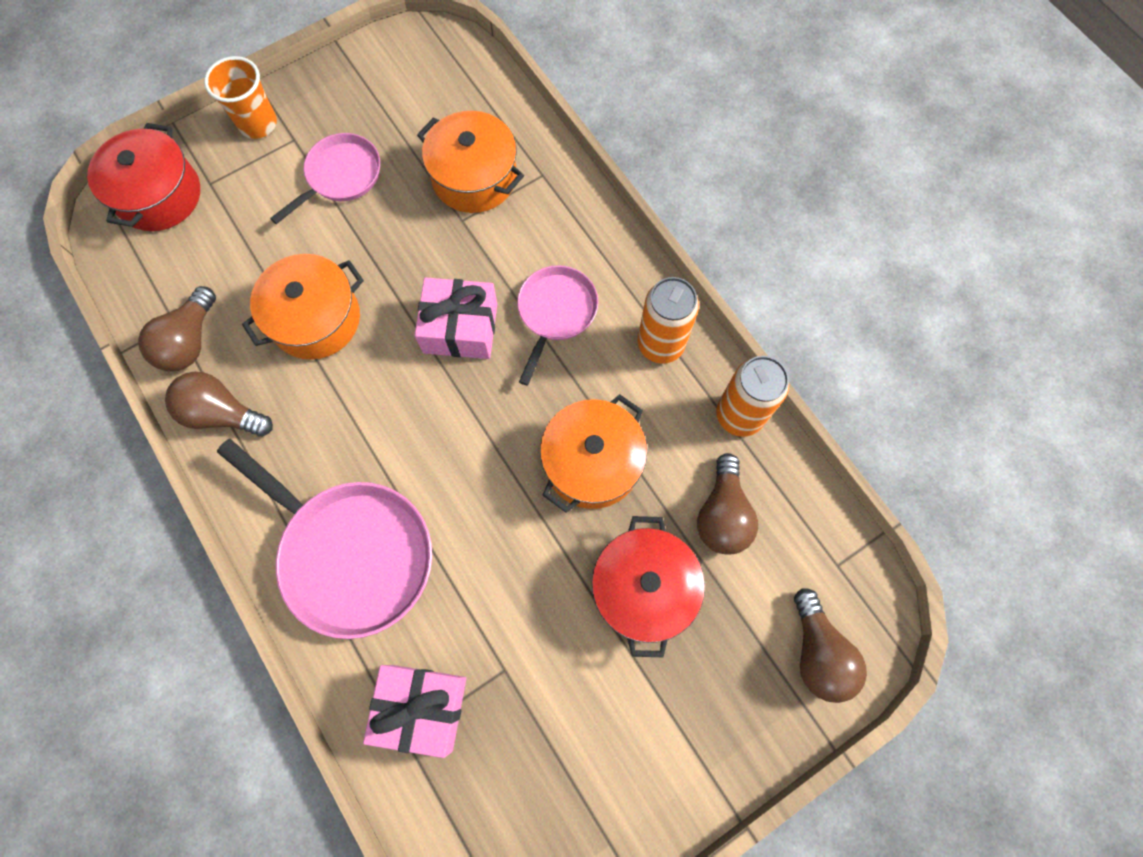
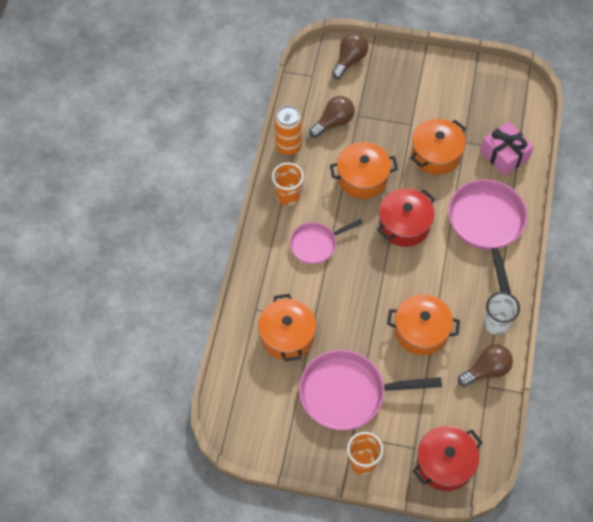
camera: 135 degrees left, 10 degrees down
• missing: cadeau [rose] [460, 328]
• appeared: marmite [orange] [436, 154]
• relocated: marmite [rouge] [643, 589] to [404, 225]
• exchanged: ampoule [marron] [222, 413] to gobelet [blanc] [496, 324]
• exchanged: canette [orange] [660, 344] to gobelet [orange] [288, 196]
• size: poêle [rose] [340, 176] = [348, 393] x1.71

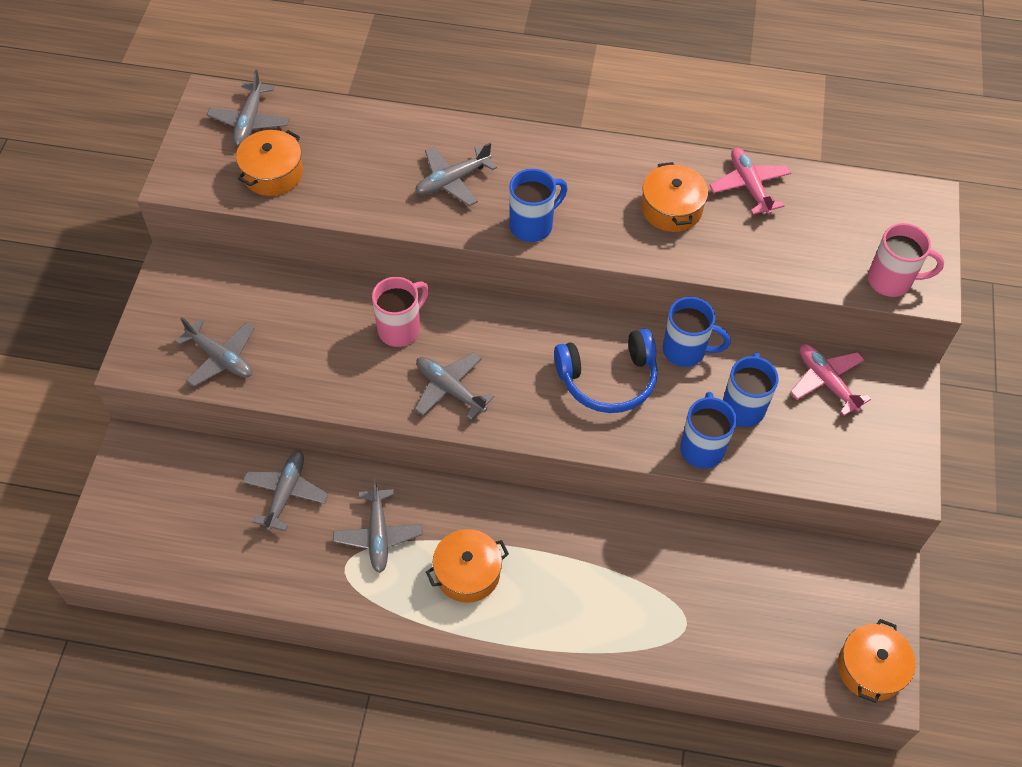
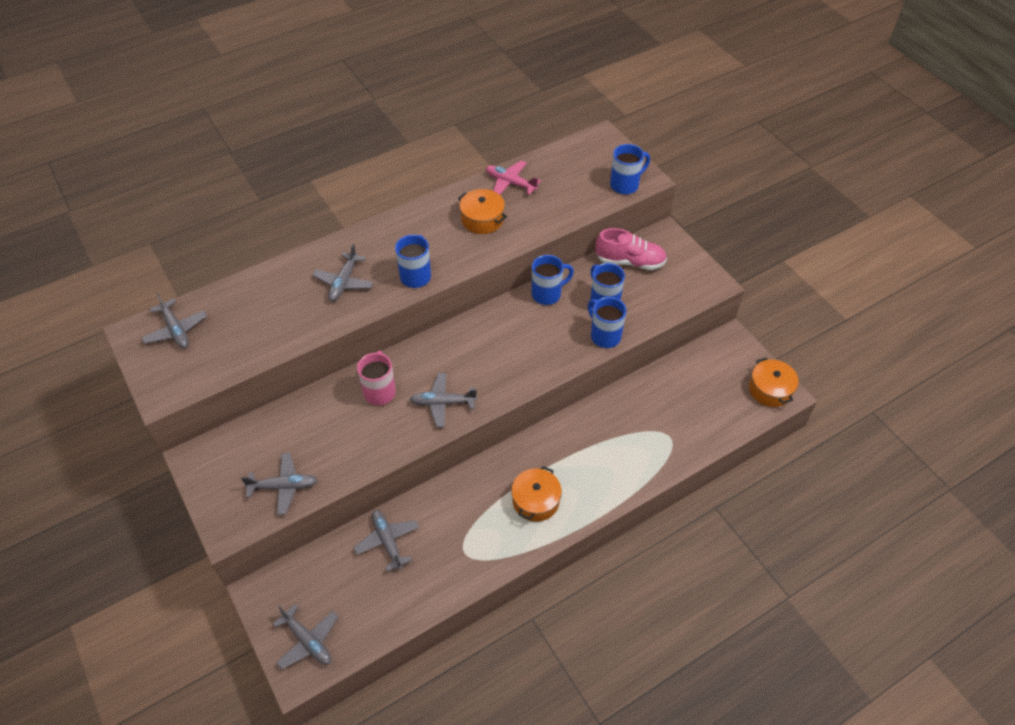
camera: 40 degrees left, 5 degrees down
• missing: marmite [orange] [272, 173]
• missing: casque audio [bleu] [608, 380]
• relocated: avion [gris] [378, 535] to [308, 641]
• exchanged: avion [rose] [826, 381] to chaussure [rose] [630, 261]
• colour: tasse [rose] [891, 281] to tasse [bleu] [625, 185]

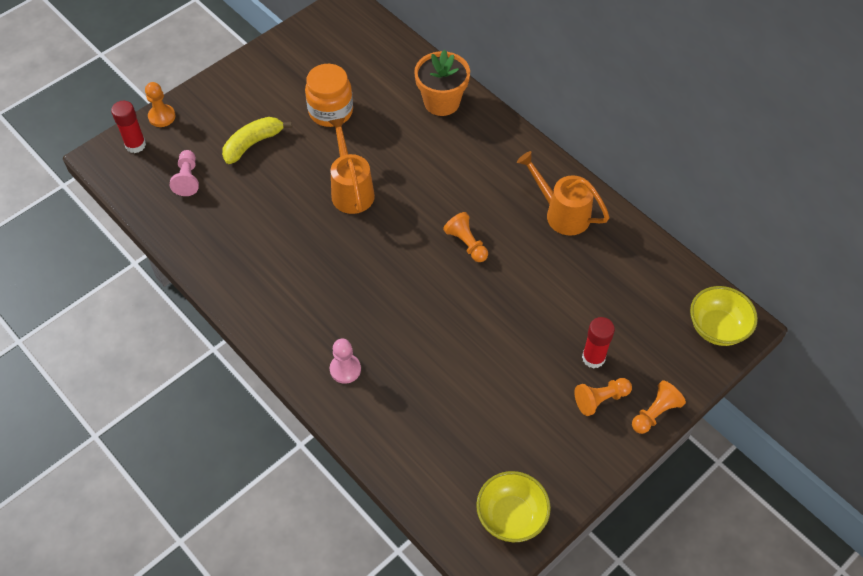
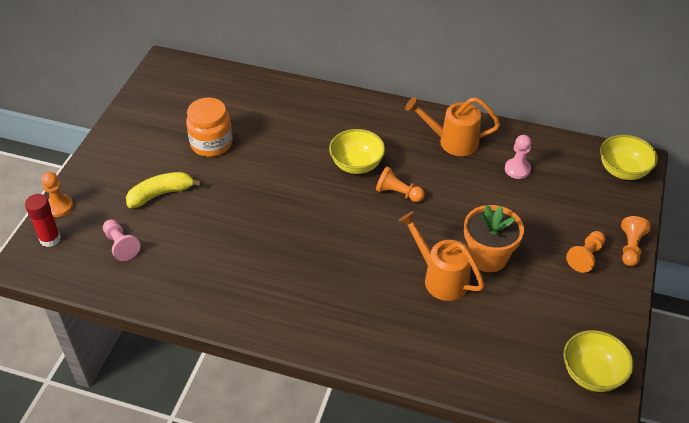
camera: 30 degrees left, 10 degrees down
• missing: bâton de colle [rouge] [593, 358]
• appeared: bol [jaune] [356, 165]
• relocated: arrosoir [orange] [351, 190] to [441, 278]
• relocated: pion [rose] [345, 369] to [517, 169]
• relocated: pot de fleurs [orange] [441, 102] to [488, 257]
• spun: banane [jaune] [253, 144] = [161, 194] 45 degrees clockwise

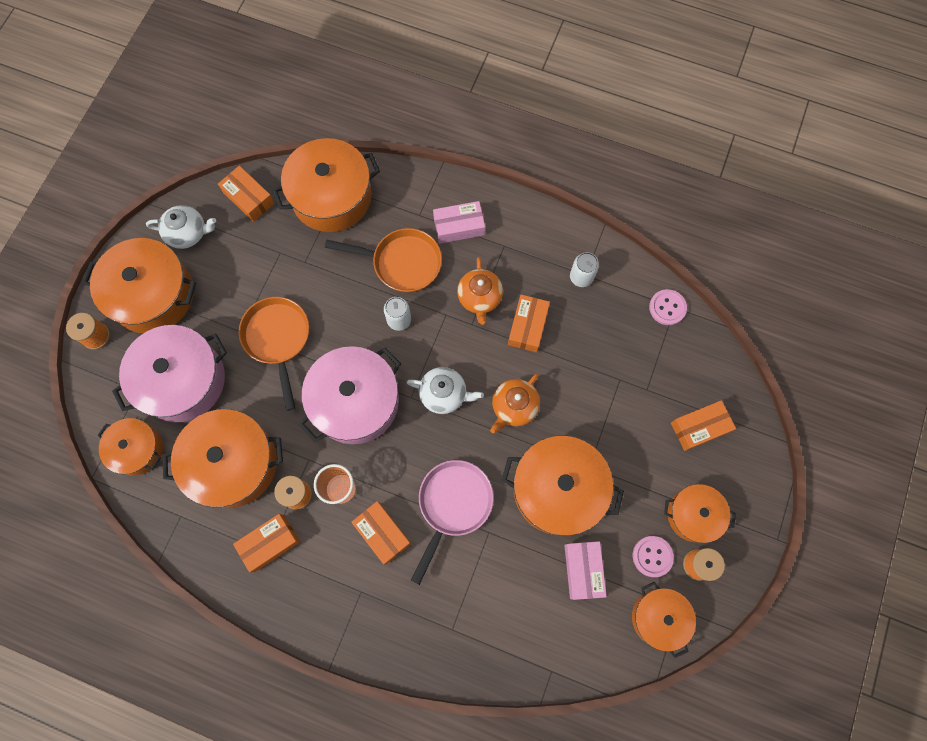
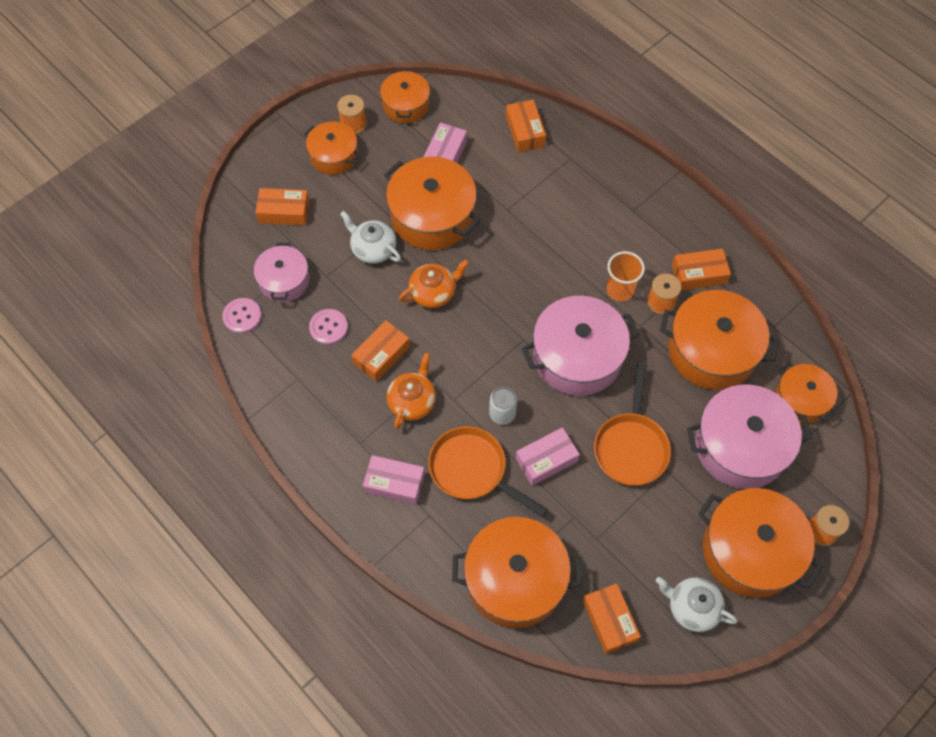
camera: 155 degrees left, 10 degrees down
• missing: poêle [rose] [453, 504]
• missing: canette [blanc] [581, 277]
• appeared: marmite [rose] [284, 281]
• appeared: boîte [rose] [546, 460]
• relocated: boîte [orange] [382, 533] to [525, 131]
• relocated: théière [blanc] [444, 394] to [373, 249]
• relocated: bouton [rose] [652, 556] to [328, 327]

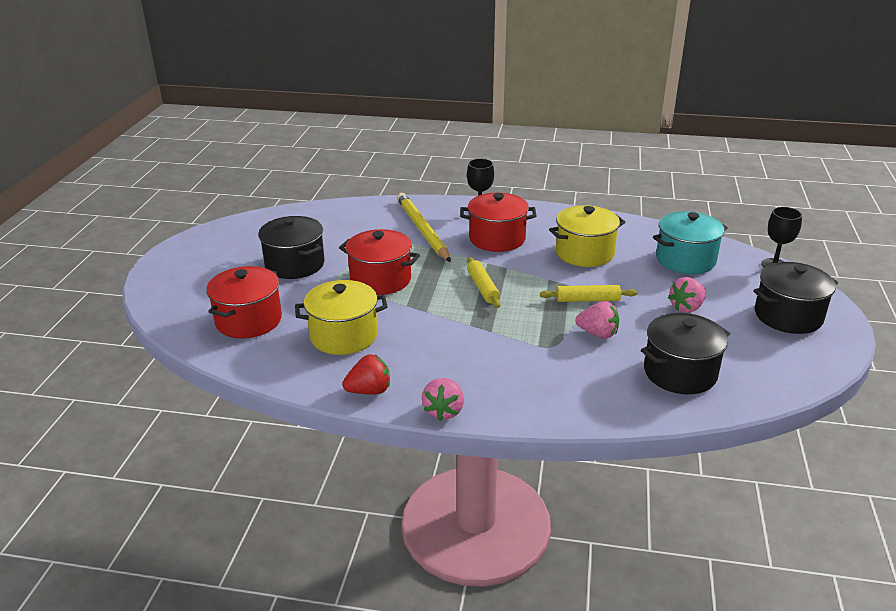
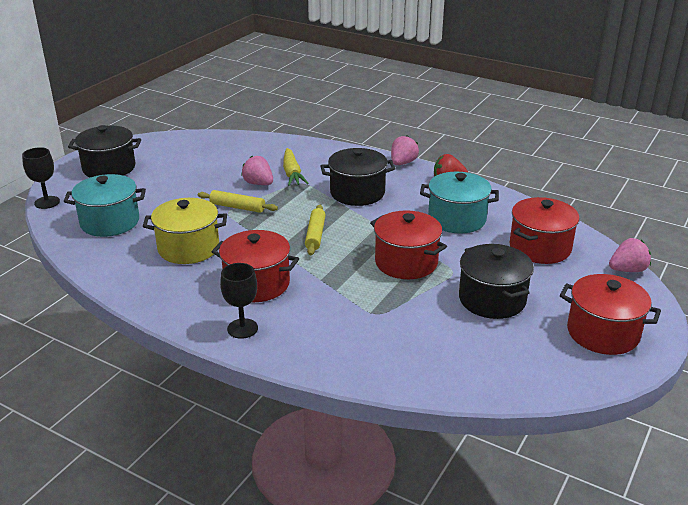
camera: 160 degrees left, 0 degrees up
• missing: crayon [jaune] [423, 230]
• appeared: carotte [jaune] [292, 173]
• appeared: marmite [rouge] [602, 333]
• relocated: marmite [noir] [680, 373] to [357, 193]
• relocated: fraise [rose] [686, 308] to [627, 270]
• colour: marmite [jaune] [344, 336] to marmite [turquoise] [457, 219]

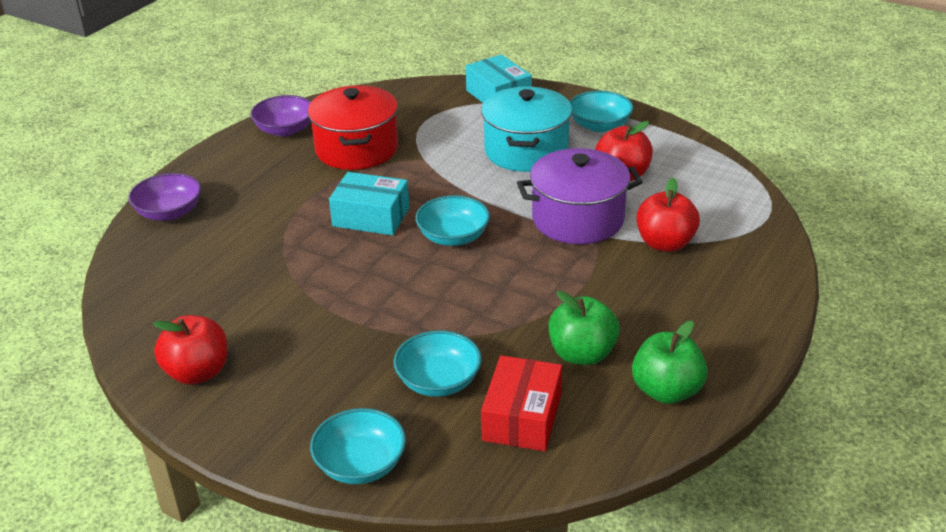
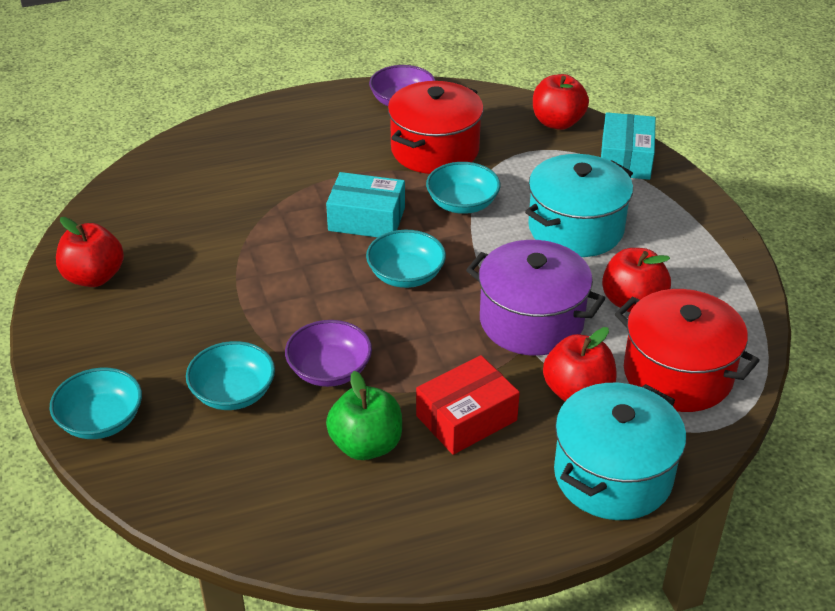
camera: 40 degrees right, 5 degrees up
• missing: pomme [vert] [666, 391]
• appeared: pomme [rouge] [557, 122]
• appeared: marmite [turquoise] [613, 475]
• appeared: marmite [rouge] [677, 374]
• relocated: bol [violet] [169, 212] to [329, 370]
• relocated: boîte [rouge] [522, 417] to [466, 418]
• relocated: bol [turquoise] [599, 125] to [462, 204]
• spun: boîte [turquoise] [371, 217] = [366, 219] 45 degrees counterclockwise

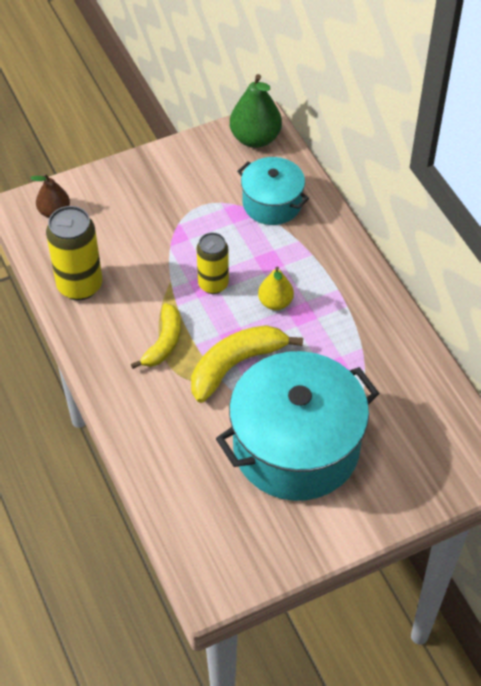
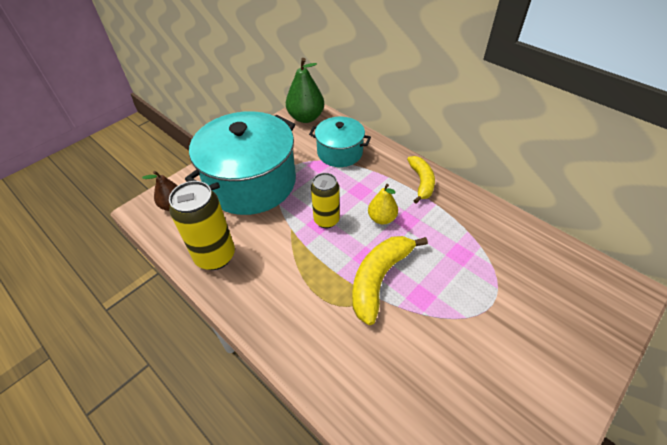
camera: 20 degrees left, 5 degrees down
• relocated: banane [jaune] [163, 342] to [421, 182]
• relocated: marmite [turquoise] [296, 447] to [251, 183]

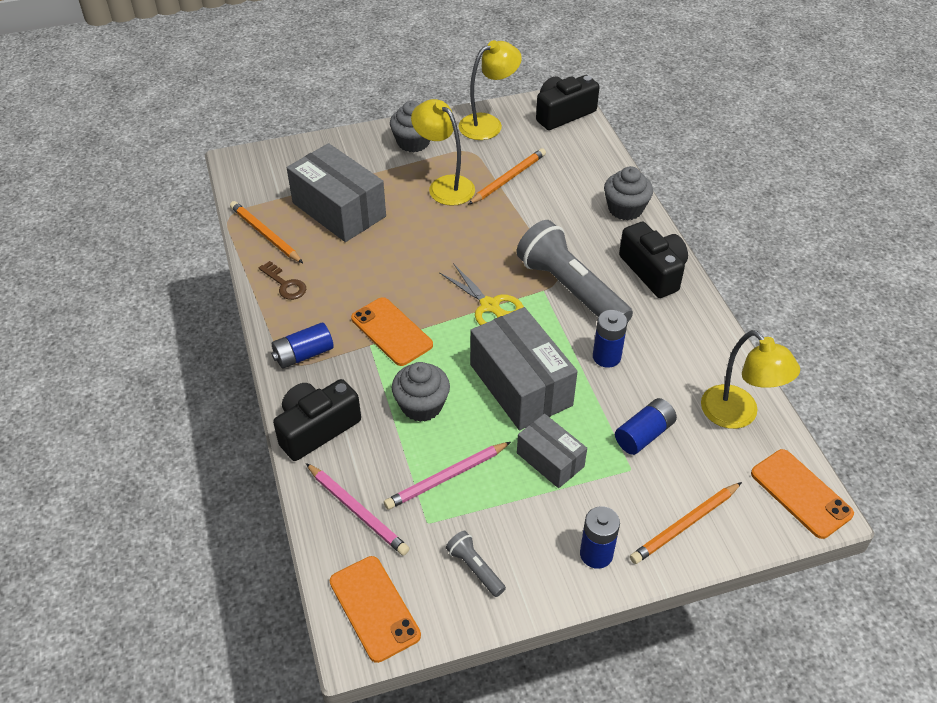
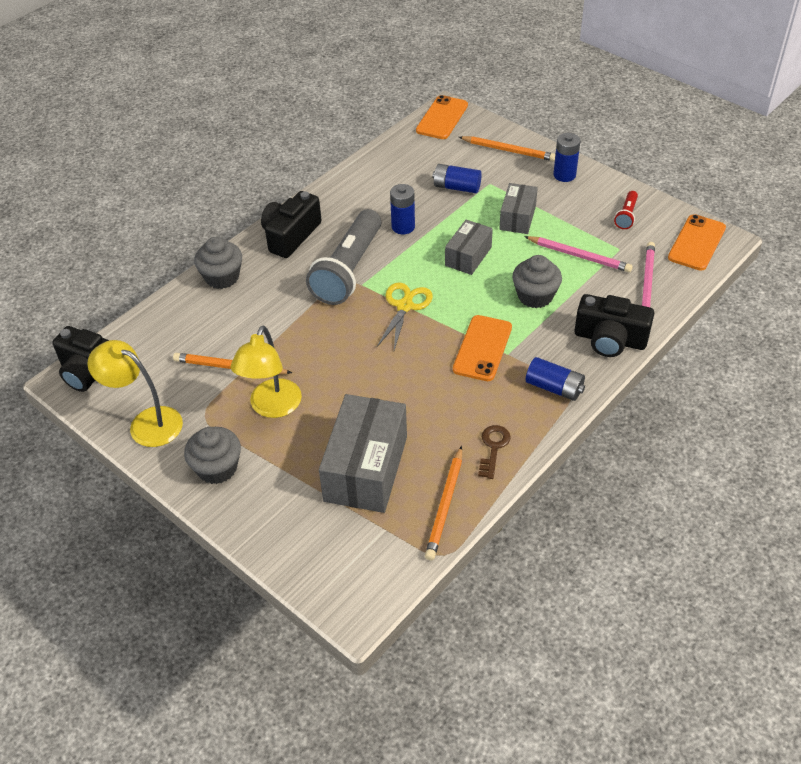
camera: 120 degrees left, 0 degrees up
• missing: lampe [jaune] [738, 415]
• colour: lampe de poche [gris] [475, 568] to lampe de poche [rouge] [626, 216]
• size: boîte [gris] [521, 385] = [468, 256] x0.57

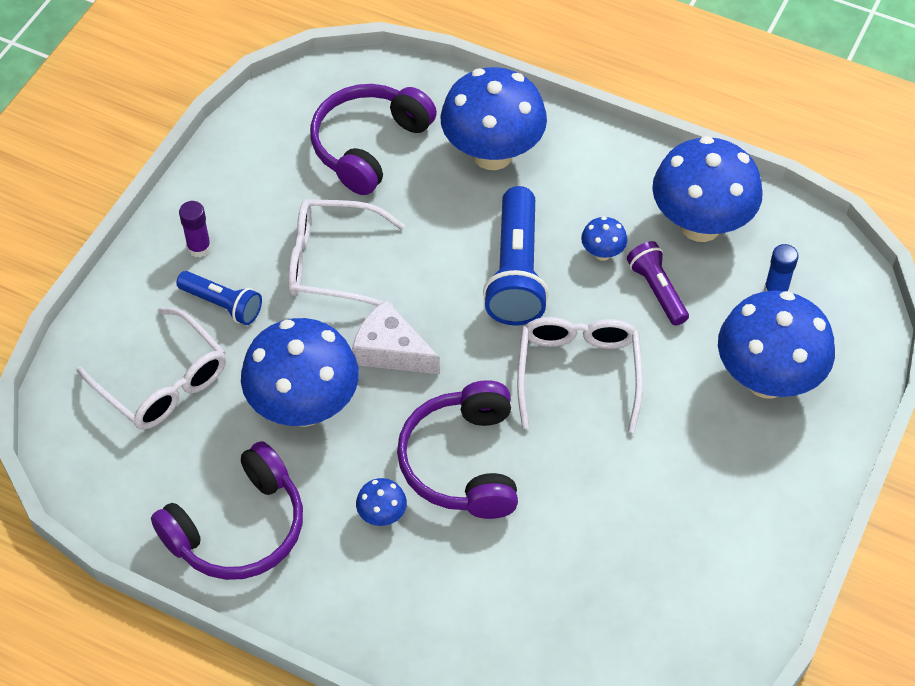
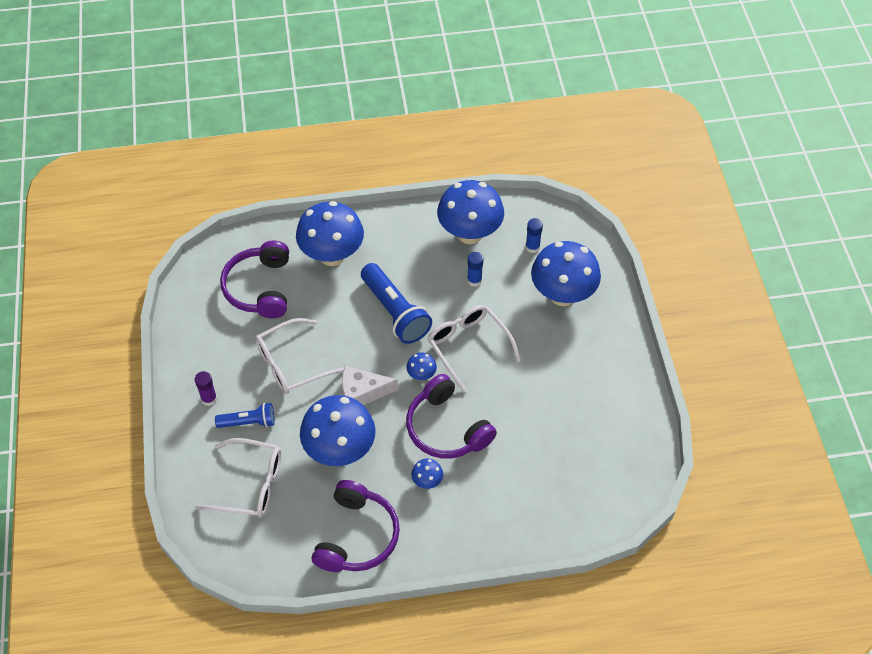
camera: 35 degrees left, 0 degrees up
• relocated: champignon [bleu] [602, 253] to [421, 375]
• exchanged: lampe de poche [violet] [657, 290] to bâton de colle [bleu] [474, 280]

